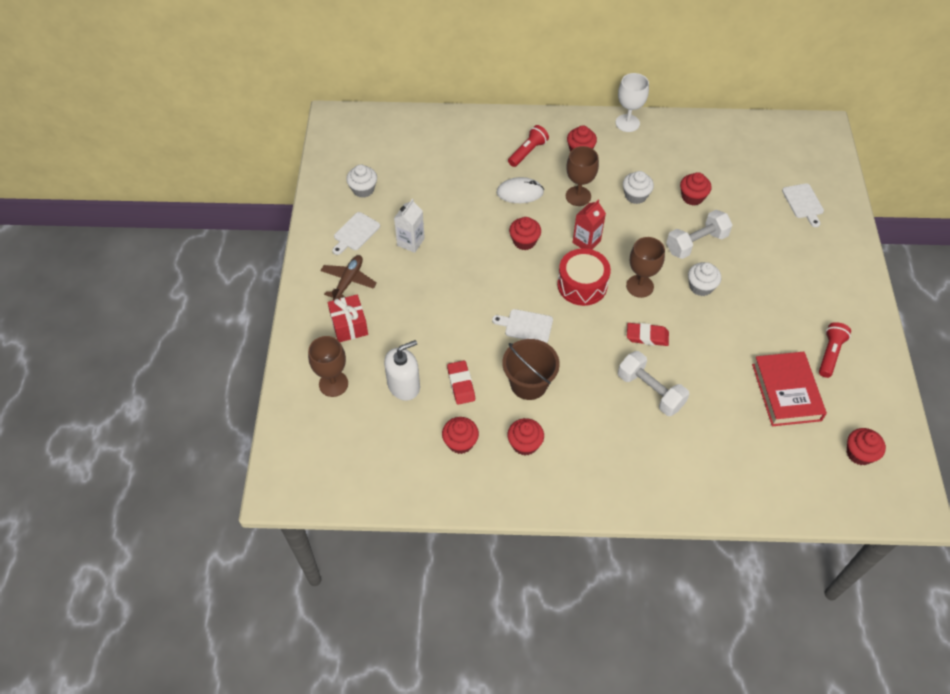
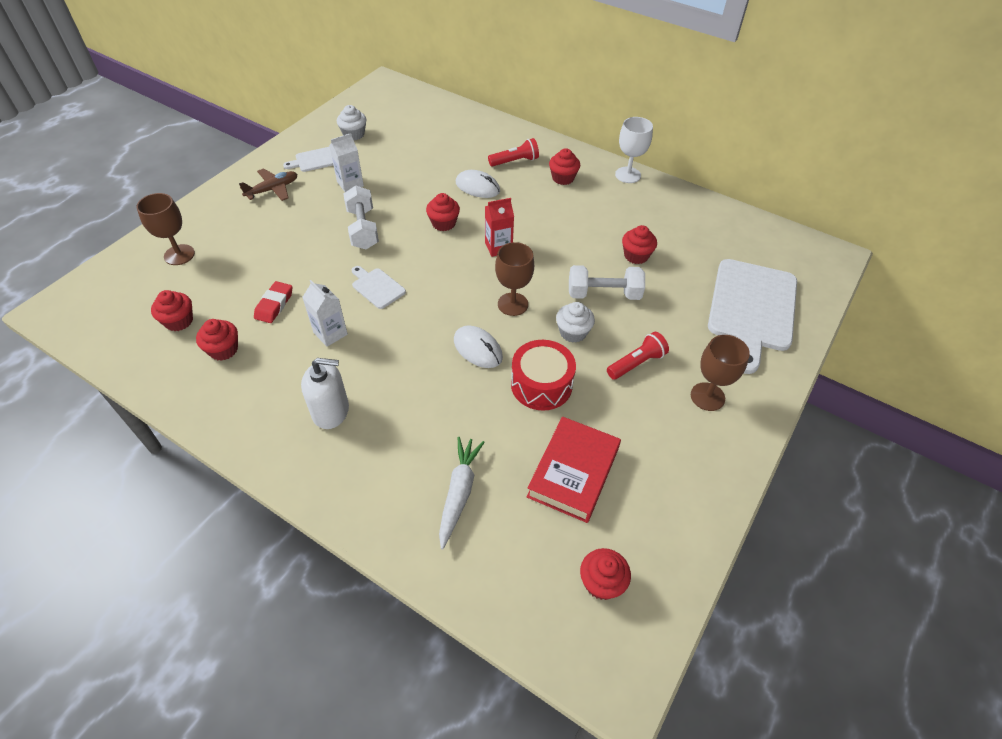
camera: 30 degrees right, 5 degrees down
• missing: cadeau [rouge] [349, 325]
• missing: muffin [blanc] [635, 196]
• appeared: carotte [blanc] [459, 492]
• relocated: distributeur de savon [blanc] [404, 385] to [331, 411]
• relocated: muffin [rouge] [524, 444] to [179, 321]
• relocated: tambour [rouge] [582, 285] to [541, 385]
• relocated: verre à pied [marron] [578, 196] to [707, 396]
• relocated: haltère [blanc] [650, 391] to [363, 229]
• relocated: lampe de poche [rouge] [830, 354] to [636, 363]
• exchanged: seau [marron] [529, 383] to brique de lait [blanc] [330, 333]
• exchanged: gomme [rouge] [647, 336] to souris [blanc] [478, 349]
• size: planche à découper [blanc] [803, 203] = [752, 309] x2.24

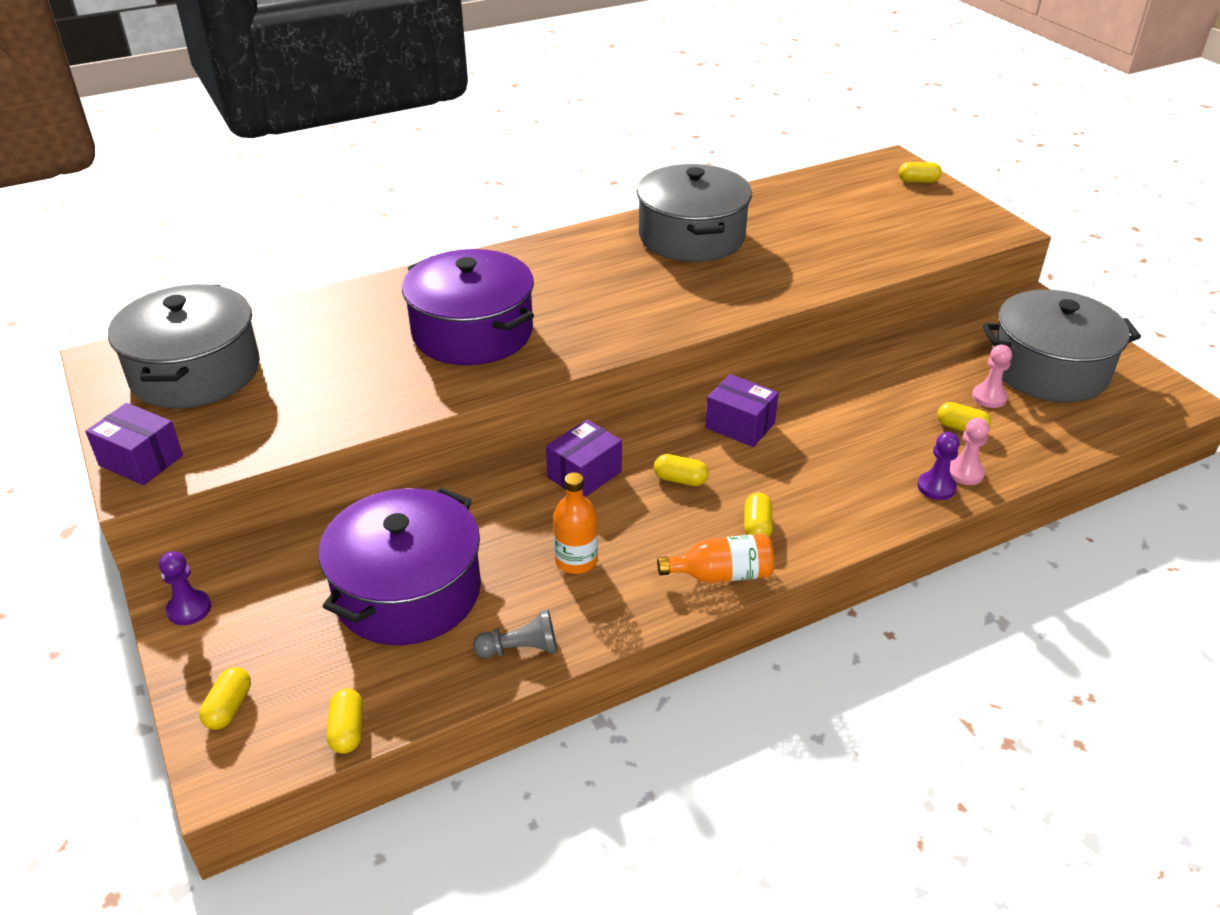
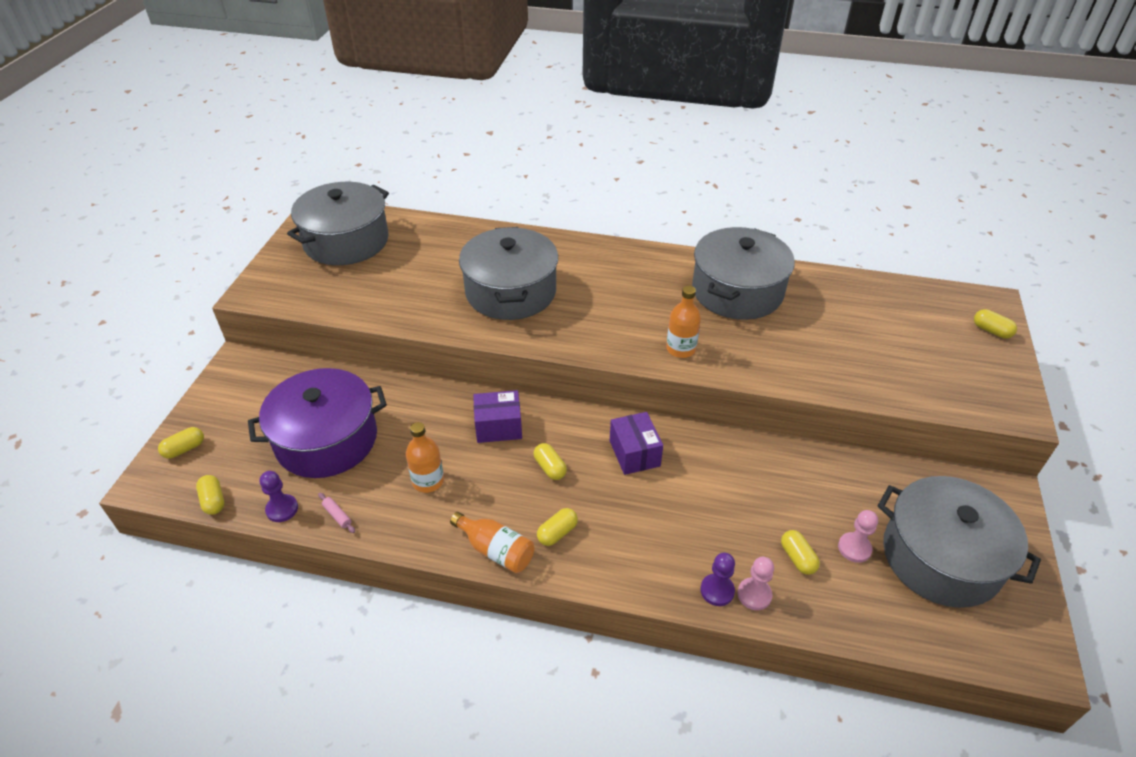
camera: 40 degrees right, 5 degrees up
• missing: boîte [violet] [141, 460]
• appeared: bouteille [orange] [680, 349]
• relocated: pion [violet] [189, 609] to [282, 509]
• exchanged: pion [gris] [520, 649] to rouleau à pâtisserie [rose] [337, 515]
• colour: marmite [violet] [472, 332] to marmite [gris] [510, 291]
• spun: gélule [jaune] [347, 730] = [213, 501] 60 degrees counterclockwise

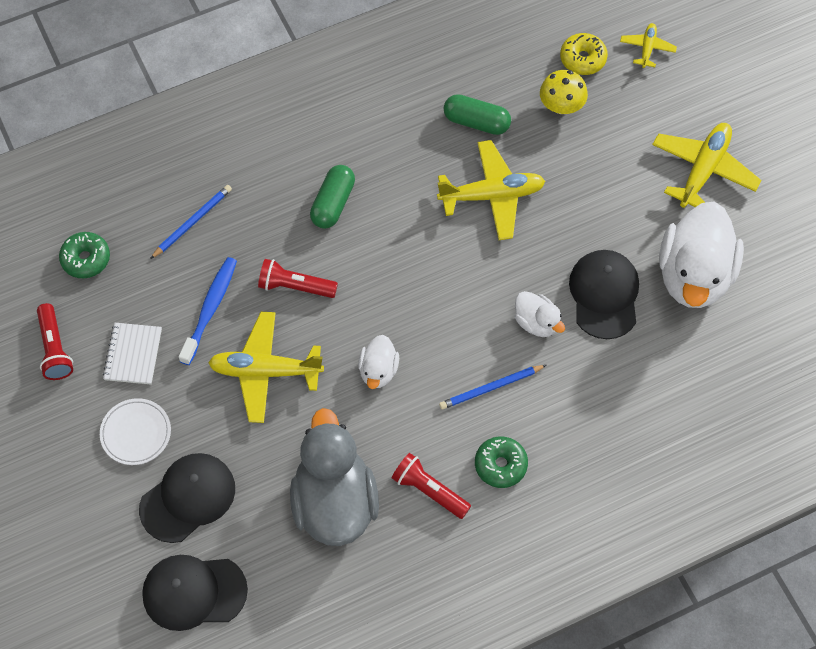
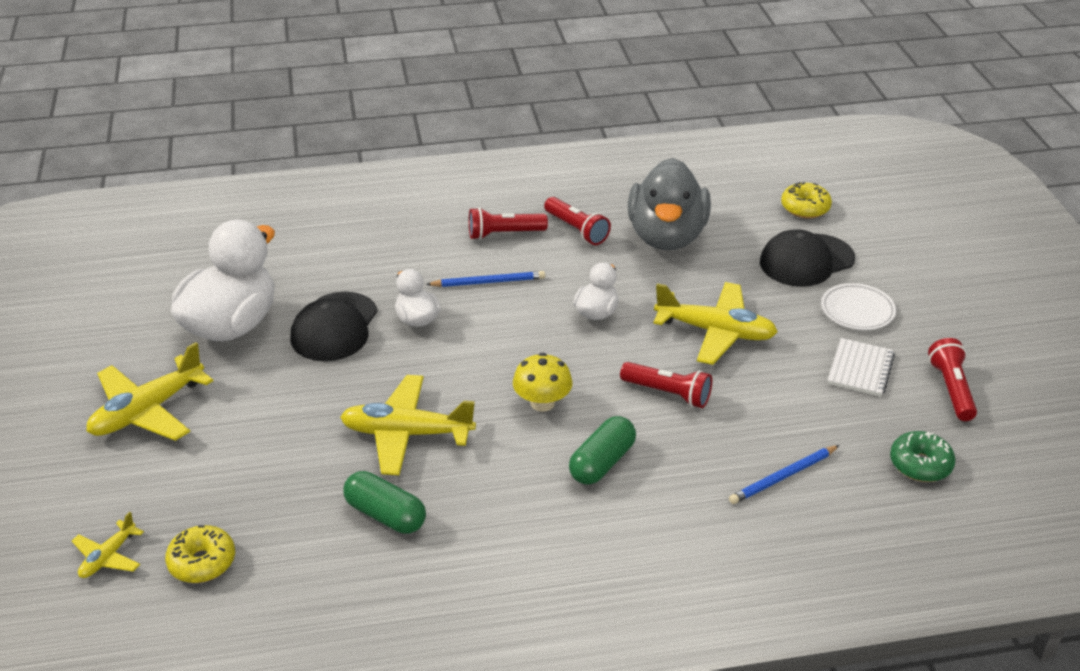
camera: 165 degrees left, 25 degrees down
• missing: brosse à dents [bleu] [210, 309]
• relocated: champignon [jaune] [561, 106] to [542, 403]
• exchanged: casquette [noir] [194, 592] to beignet [jaune] [805, 208]
• exchanged: beignet [vert] [500, 465] to lampe de poche [rouge] [504, 234]

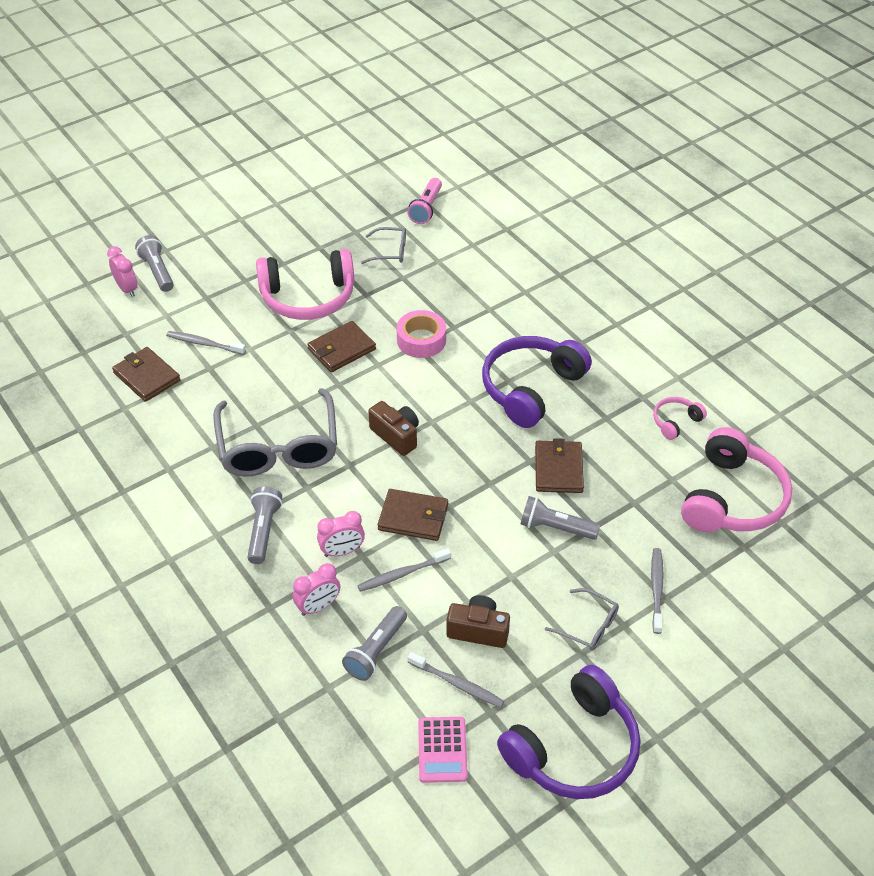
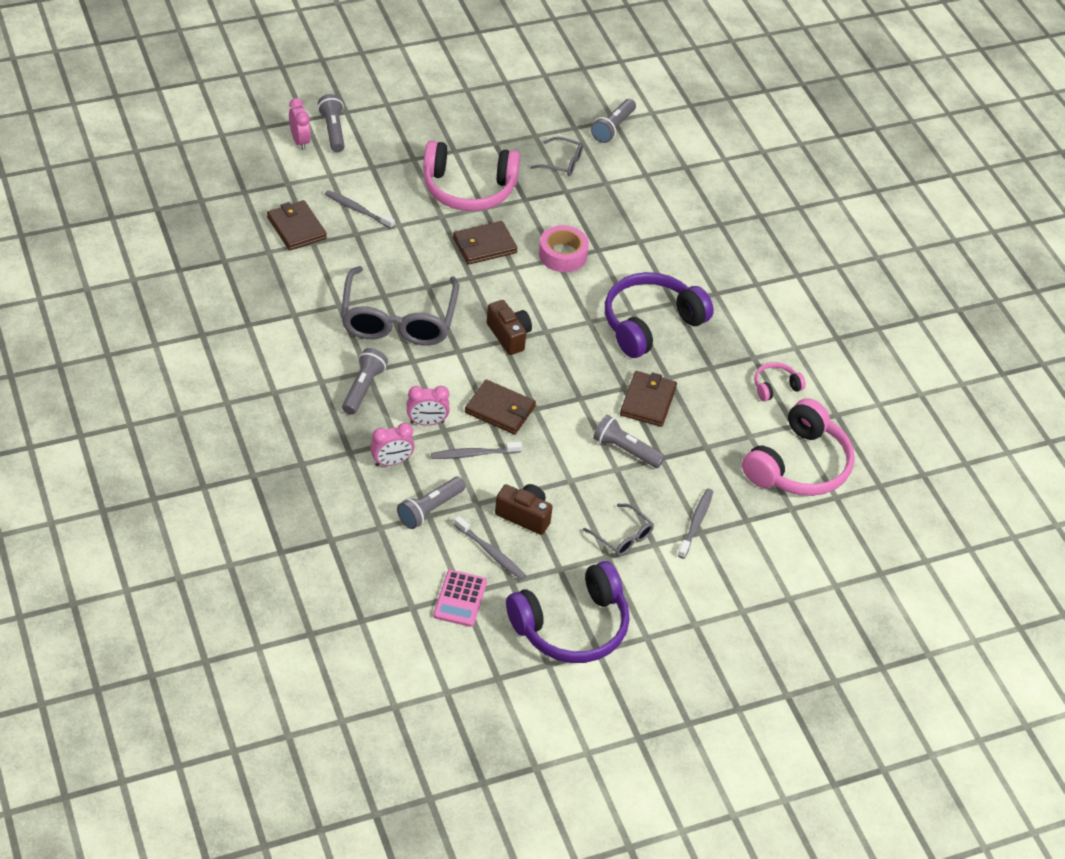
camera: 10 degrees right, 0 degrees up
• colour: lampe de poche [rose] [426, 208] to lampe de poche [gris] [613, 128]

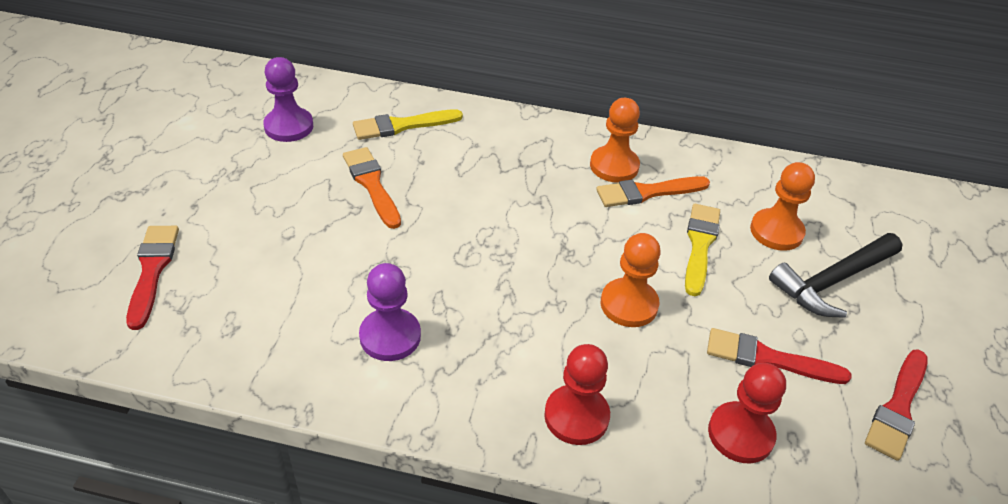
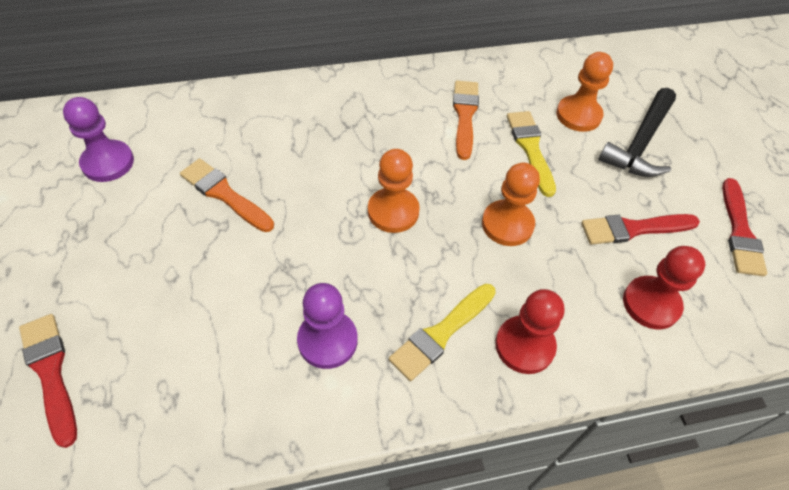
camera: 25 degrees left, 10 degrees up
• relocated: pinceau [jaune] [402, 125] to [441, 333]
• relocated: pion [orange] [614, 166] to [393, 211]
• spun: pinceau [orange] [647, 192] = [465, 115] 135 degrees clockwise

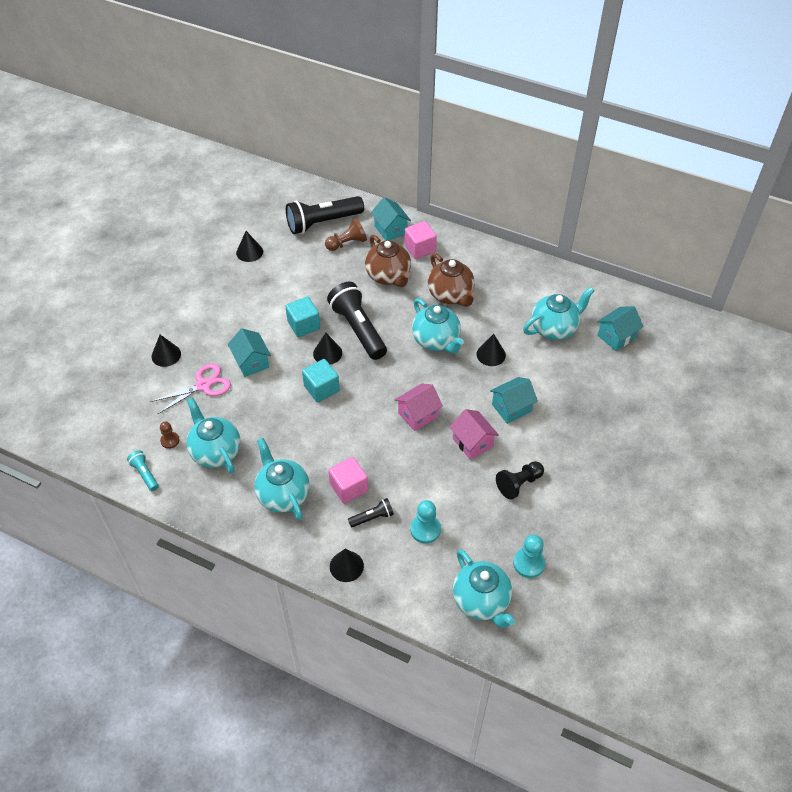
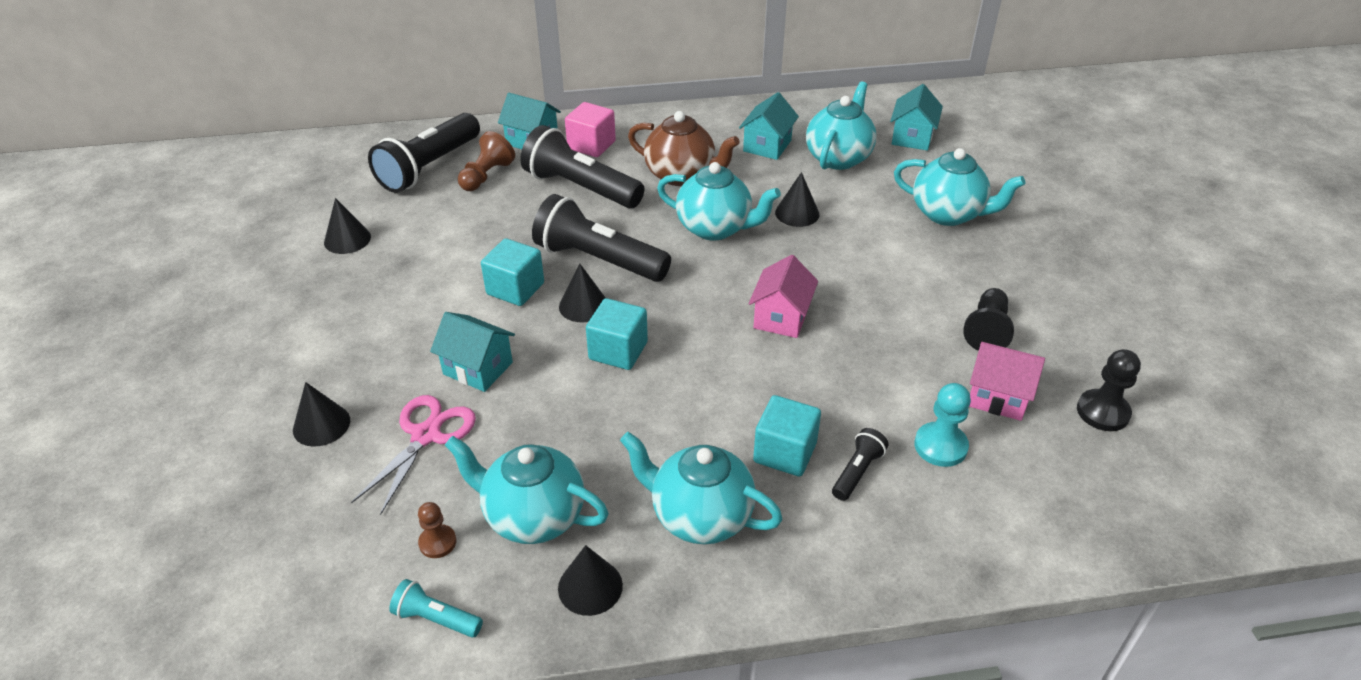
camera: 35 degrees left, 10 degrees down
• relocated: cône [noir] [346, 566] to [590, 587]
• relocated: maison [rose] [472, 442] to [997, 397]
• relocated: théière [turquoise] [481, 601] to [948, 214]
• relocated: maison [turquoise] [511, 408] to [767, 146]
• exchanged: théière [marron] [388, 276] to lampe de poche [noir] [580, 188]
• colour: cube [rose] [349, 488] to cube [turquoise] [785, 452]
• colour: pion [turquoise] [528, 563] to pion [noir] [1103, 412]

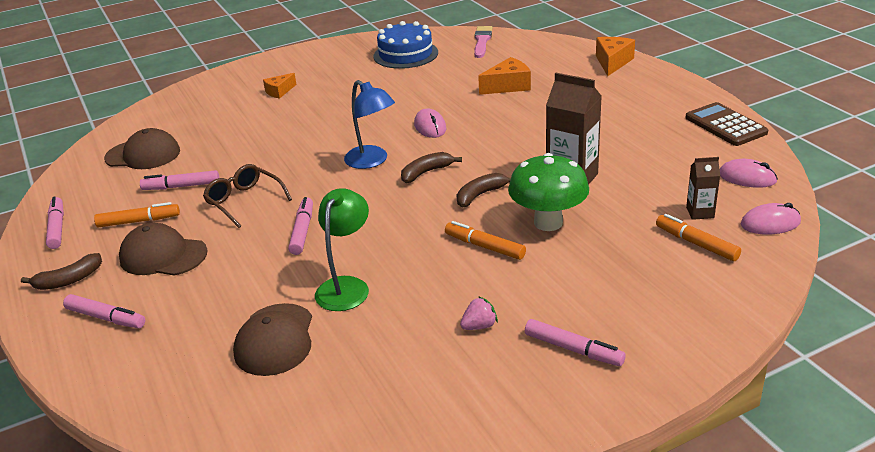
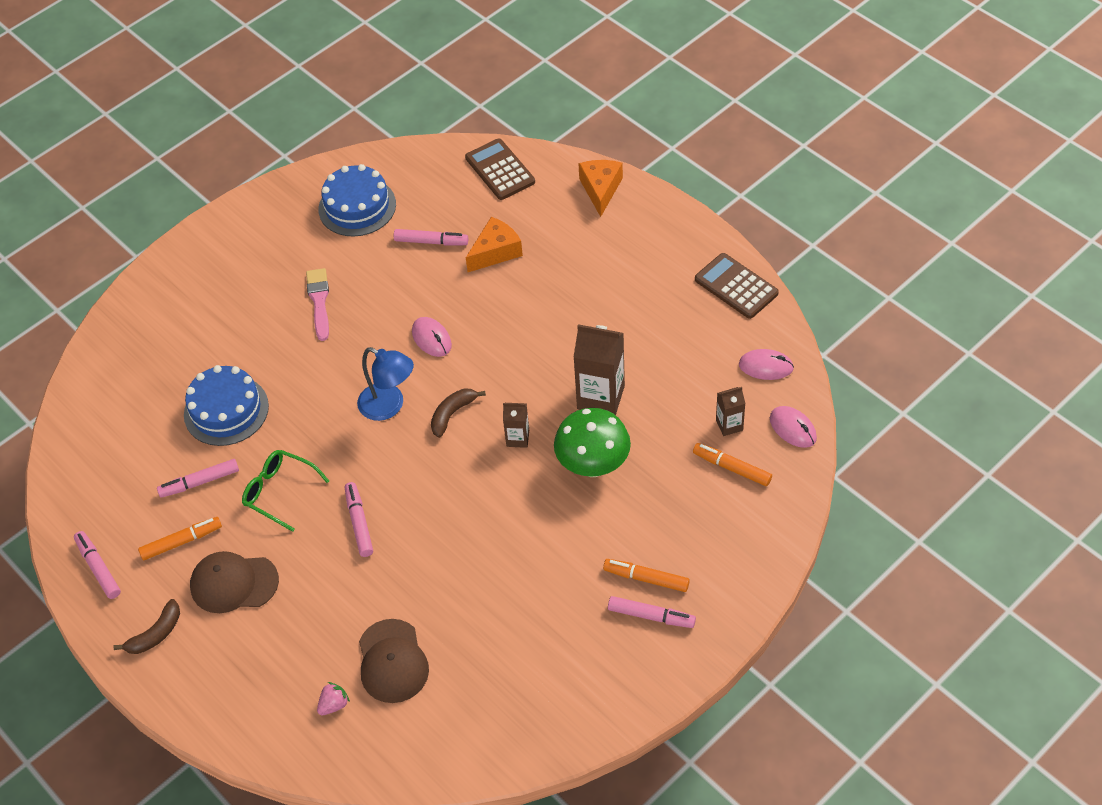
camera: 15 degrees left, 20 degrees up
• missing: casquette [marron] [143, 155]
• missing: fromage [orange] [279, 91]
• missing: lampe [vert] [346, 286]
• appeared: gâteau [bleu] [226, 410]
• appeared: calculatrice [marron] [500, 170]
• relocated: feutre [rose] [106, 318] to [431, 242]
• relocated: feutre [orange] [484, 246] to [646, 578]
• relocated: fraise [rose] [479, 326] to [334, 705]
• relocated: pinceau [rose] [482, 41] to [319, 301]
• exchanged: banane [marron] [480, 195] to brique de lait [marron] [517, 438]
• colour: lunettes [marron] [244, 201] to lunettes [vert] [279, 492]
• spun: souris [rose] [770, 223] = [793, 428] 75 degrees clockwise

